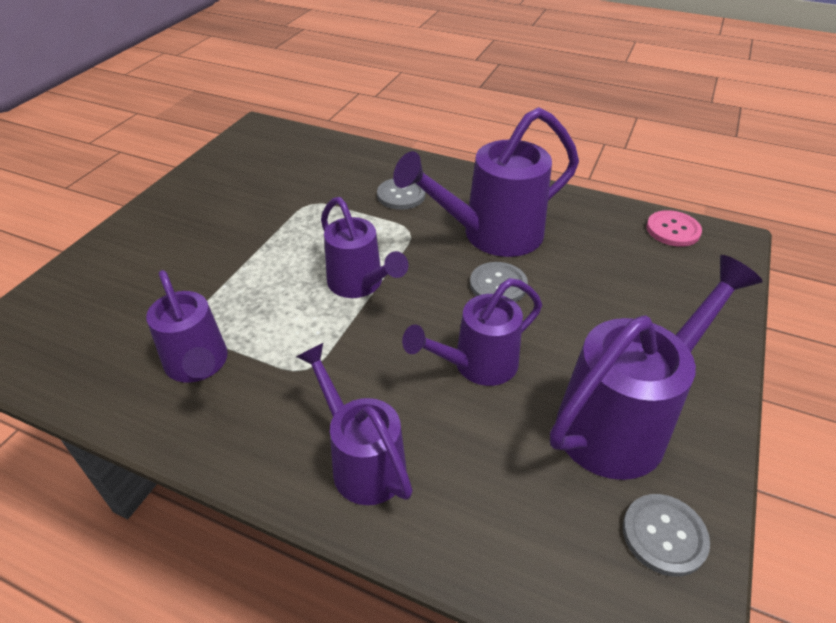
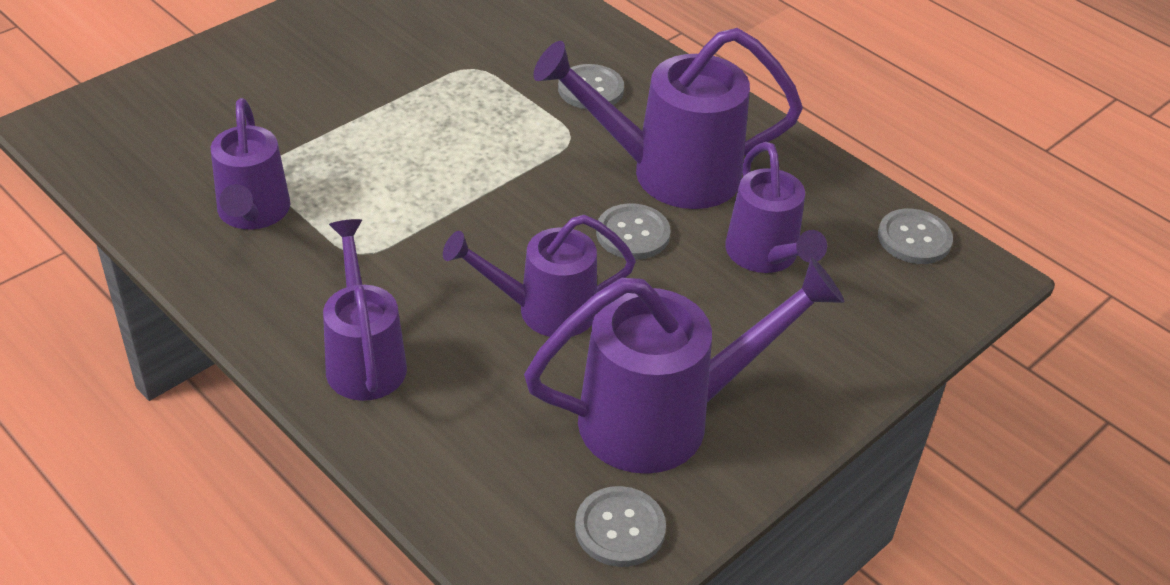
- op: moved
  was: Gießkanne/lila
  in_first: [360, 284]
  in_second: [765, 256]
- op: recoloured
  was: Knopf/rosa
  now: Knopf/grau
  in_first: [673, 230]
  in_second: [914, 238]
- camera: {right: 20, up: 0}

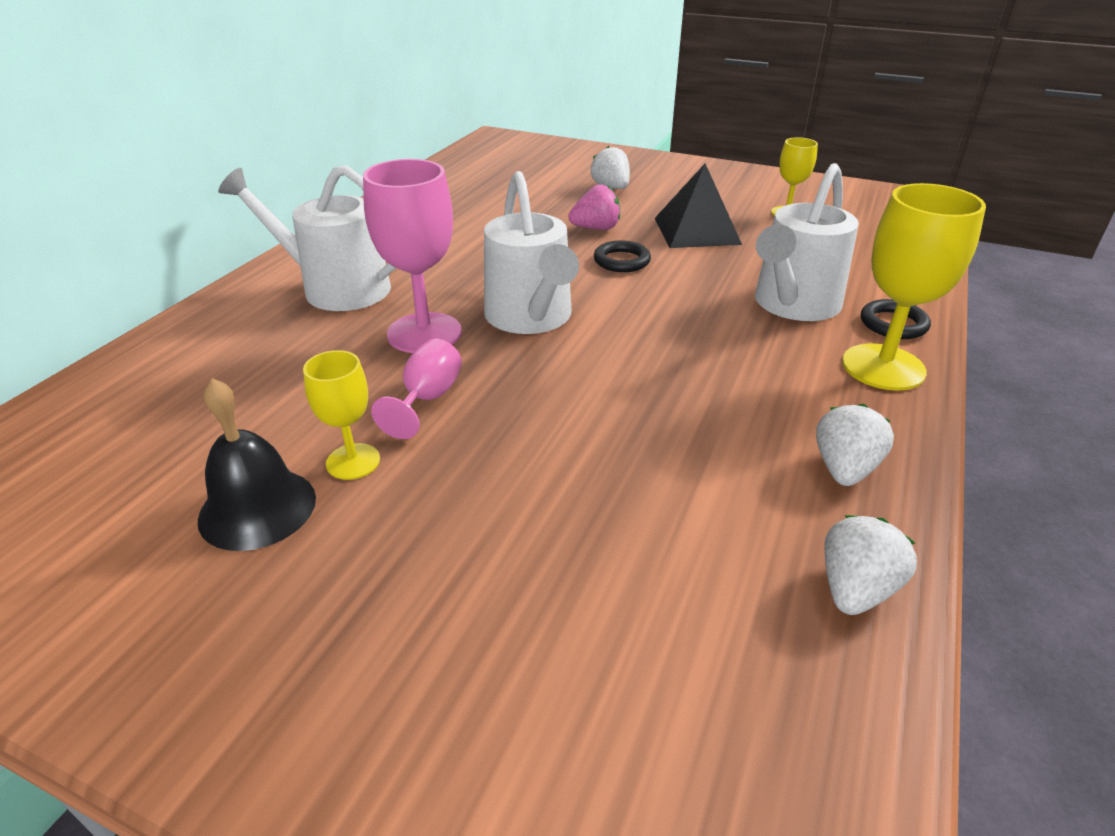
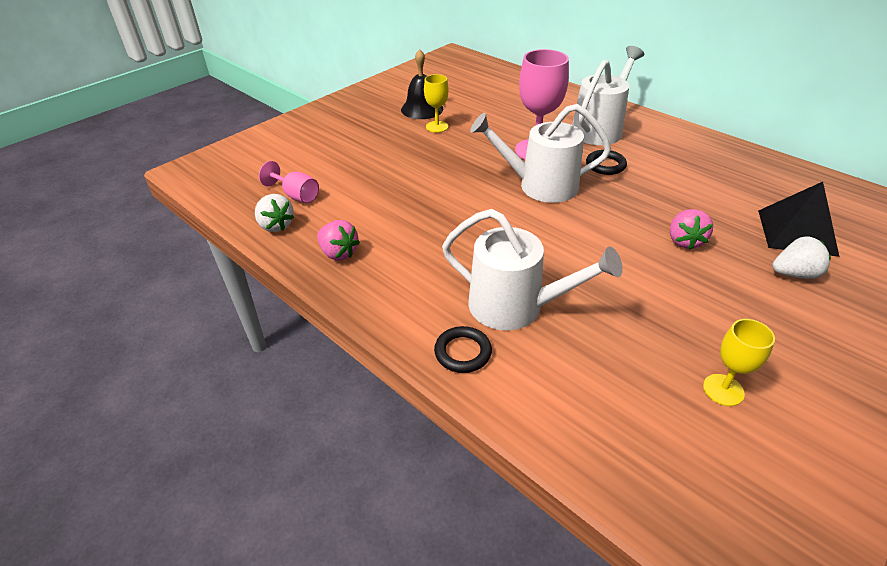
- op: turned
  was: Gießkanne/weiß
  in_first: [793, 305]
  in_second: [515, 306]
  clockwise: 150
- op: moved
  was: Pyramide/schwarz
  in_first: [696, 231]
  in_second: [796, 232]
- op: removed
  was: Kelch/gelb
  in_first: [883, 367]
- op: moved
  was: Ring/schwarz
  in_first: [621, 261]
  in_second: [605, 165]
- op: moved
  was: Kelch/rosa
  in_first: [427, 398]
  in_second: [296, 195]
- op: recoloured
  was: Erdbeere/weiß
  now: Erdbeere/rosa
  in_first: [844, 469]
  in_second: [338, 253]
- camera: {right: 110, up: 5}

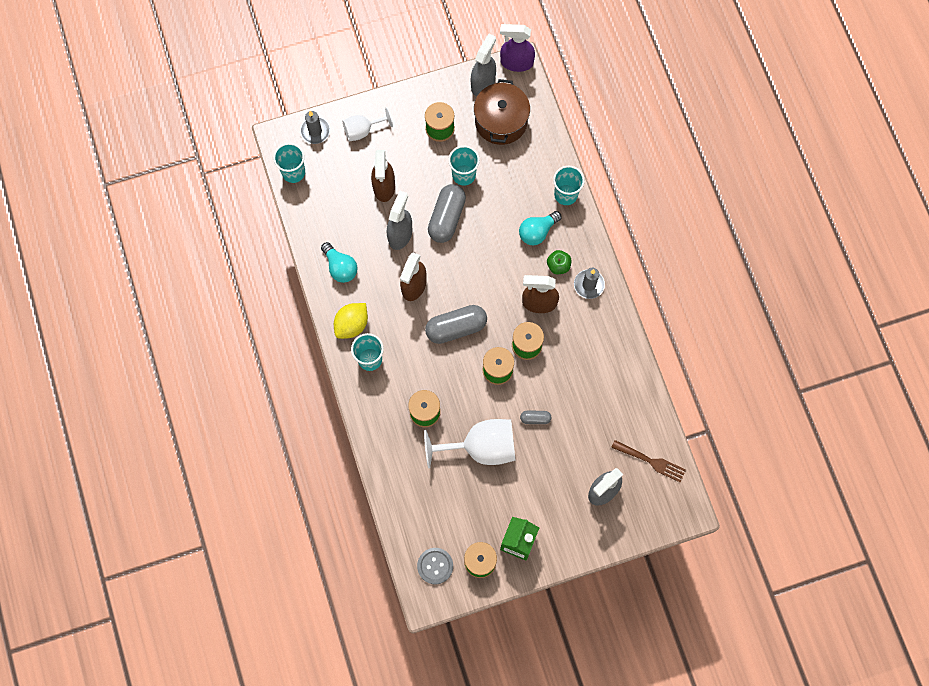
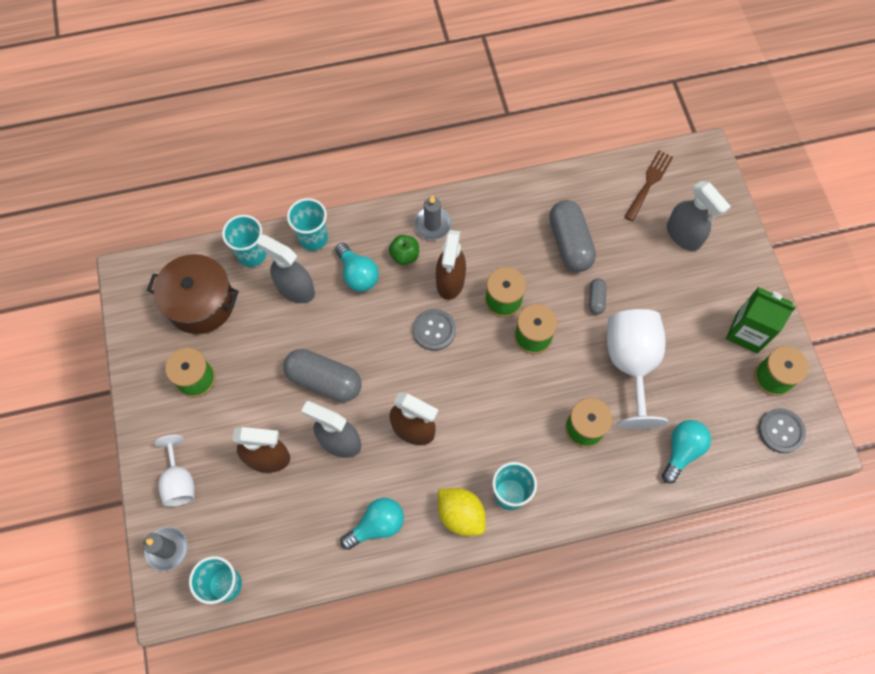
- op: removed
  was: Sprühflasche/lila
  in_first: [516, 62]
- op: moved
  was: Sprühflasche/grau
  in_first: [483, 83]
  in_second: [295, 289]
- op: moved
  was: Becher/türkis
  in_first: [464, 175]
  in_second: [252, 254]
- op: moved
  was: Kapsel/grau
  in_first: [456, 328]
  in_second: [570, 243]
- op: added
  now: Knopf/grau
  in_second: [434, 330]
- op: added
  now: Glühbirne/türkis
  in_second: [682, 451]
- camera: {right: -85, up: -5}

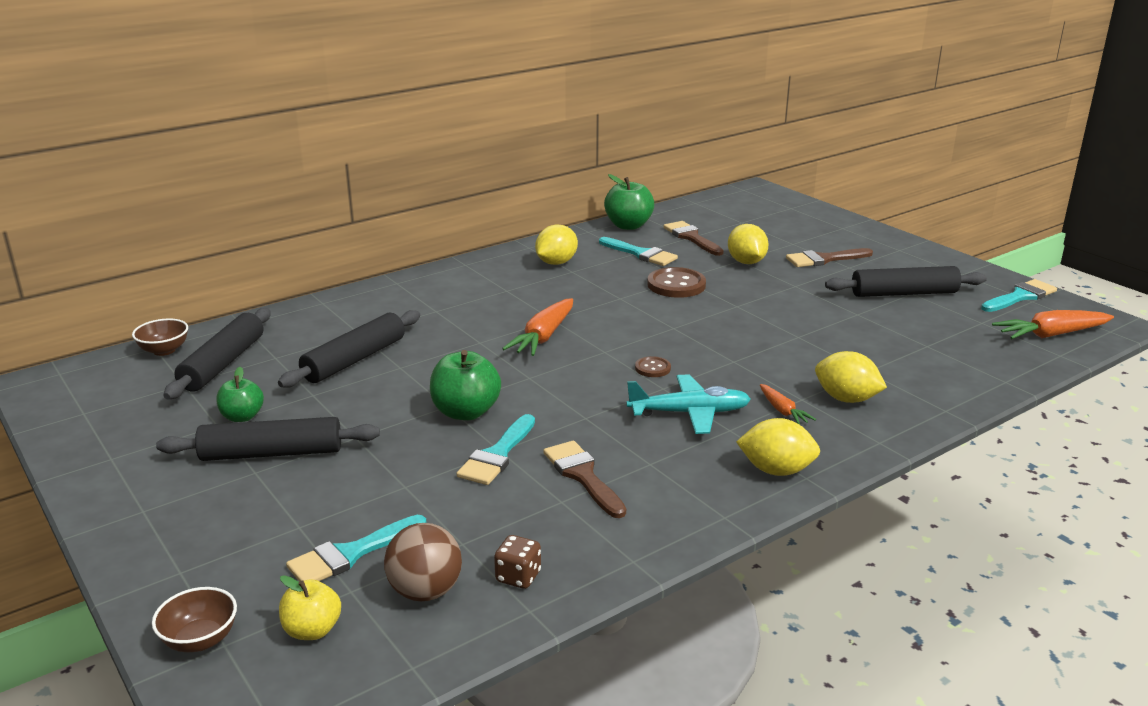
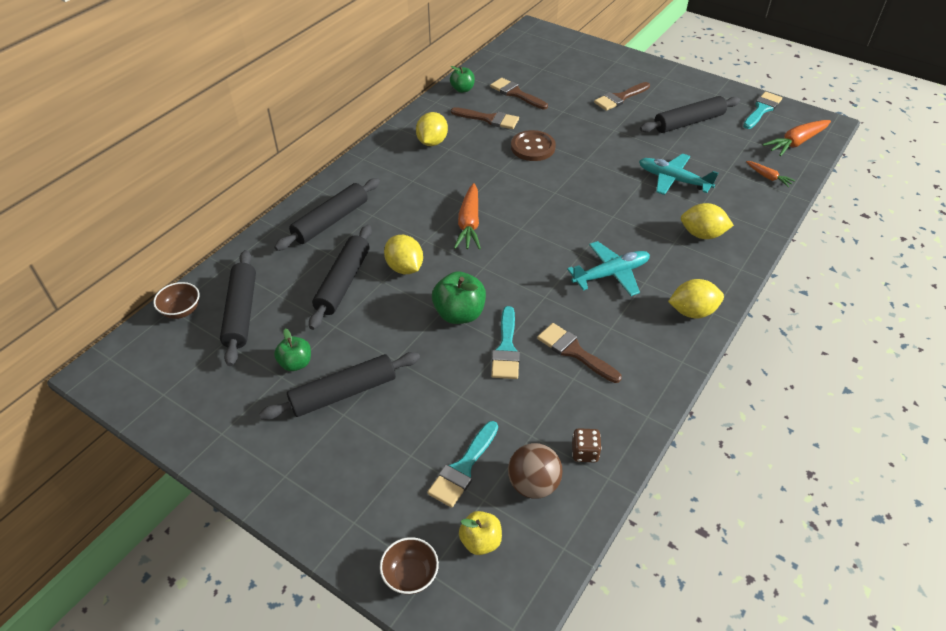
- op: resized
  was: Apfel/grün
  in_first: [628, 226]
  in_second: [462, 89]
  ratio: 0.63
- op: moved
  was: Zitrone/gelb
  in_first: [746, 262]
  in_second: [404, 268]
- op: recoloured
  was: Pinsel/türkis
  now: Pinsel/braun
  in_first: [641, 254]
  in_second: [489, 119]
- op: removed
  was: Knopf/braun
  in_first: [652, 368]
- op: moved
  was: Karotte/orange
  in_first: [783, 411]
  in_second: [768, 177]
- op: added
  now: Flugzeug/türkis
  in_second: [673, 180]
- op: added
  now: Nudelholz/schwarz
  in_second: [331, 221]
- camera: {right: -20, up: 20}

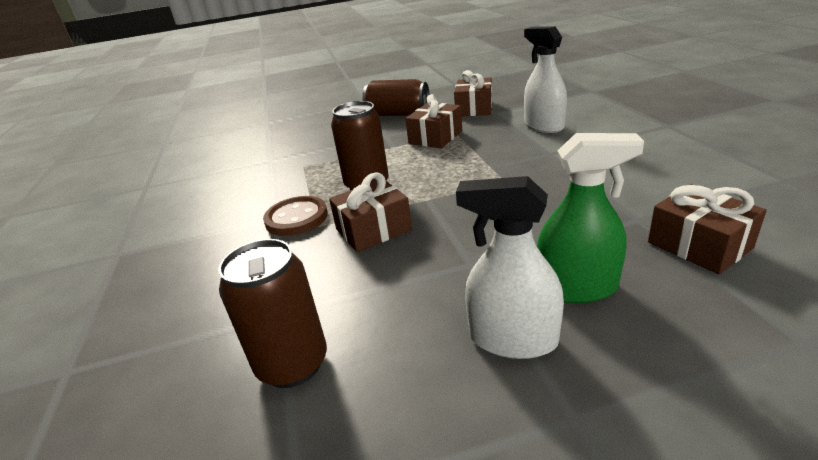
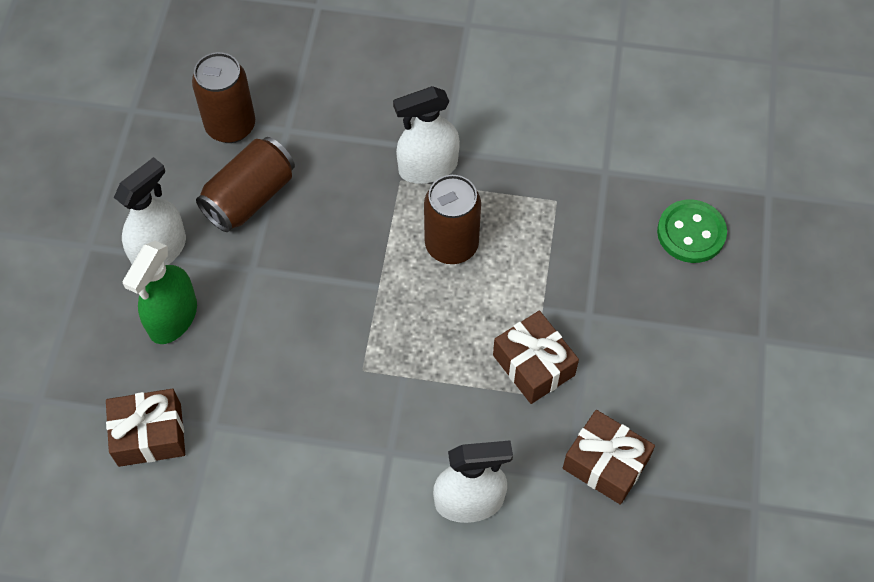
- op: moved
  was: Dose/braun
  in_first: [398, 114]
  in_second: [249, 197]
- op: removed
  was: Geschenk/braun
  in_first: [373, 230]
- op: replaced
  was: Knopf/braun
  now: Sprühflasche/weiß
  in_first: [296, 218]
  in_second: [428, 167]
- op: added
  now: Knopf/grün
  in_second: [691, 233]
- camera: {right: 110, up: 30}

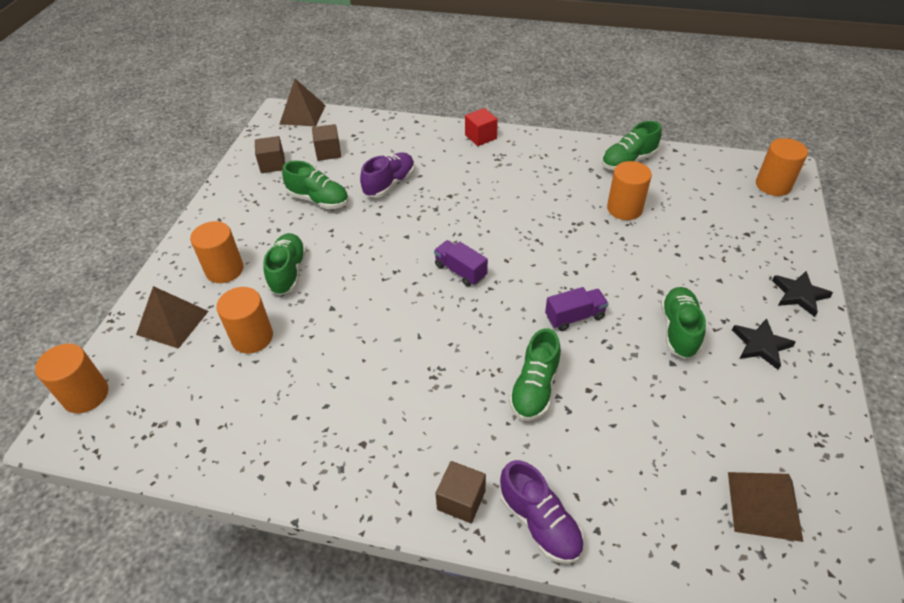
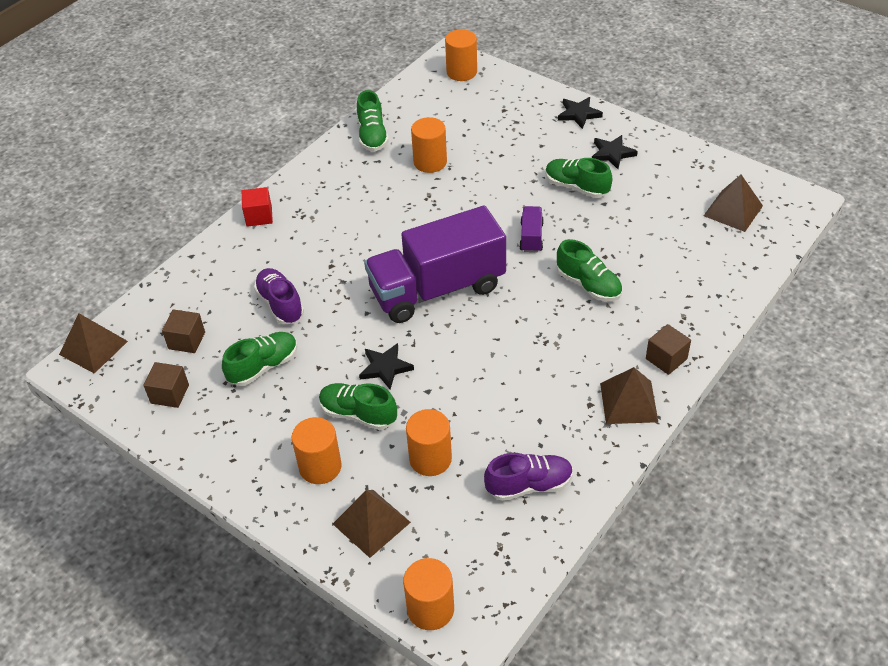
- op: resized
  was: Lastwagen/lila
  in_first: [460, 271]
  in_second: [437, 289]
  ratio: 2.48
- op: moved
  was: Schuh/lila
  in_first: [539, 522]
  in_second: [529, 485]
- op: added
  now: Stern/schwarz
  in_second: [385, 368]
- op: added
  now: Pyramide/braun
  in_second: [628, 402]
- camera: {right: -65, up: 0}

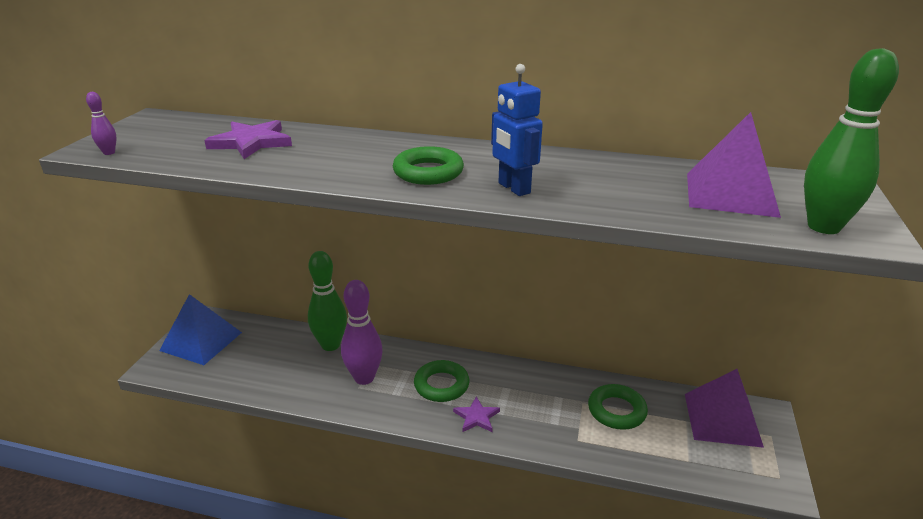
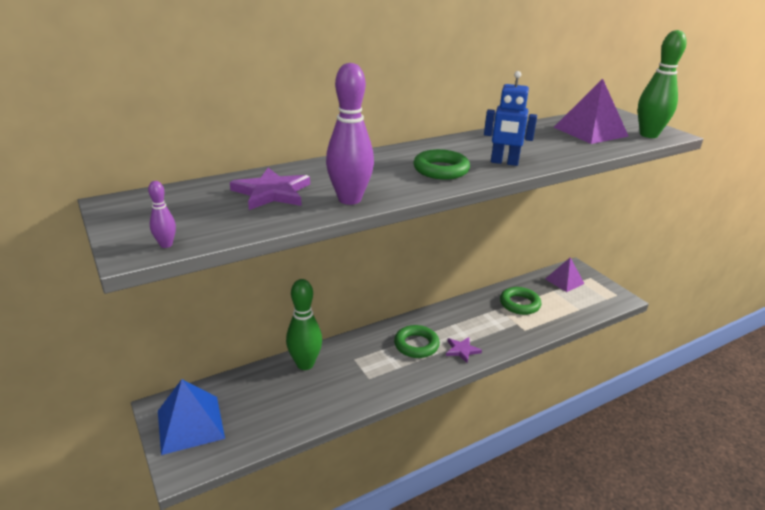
- op: moved
  was: Bowlingkegel/lila
  in_first: [364, 378]
  in_second: [349, 199]
- op: resized
  was: Pyramide/lila
  in_first: [722, 419]
  in_second: [564, 281]
  ratio: 0.66
- camera: {right: -45, up: 0}

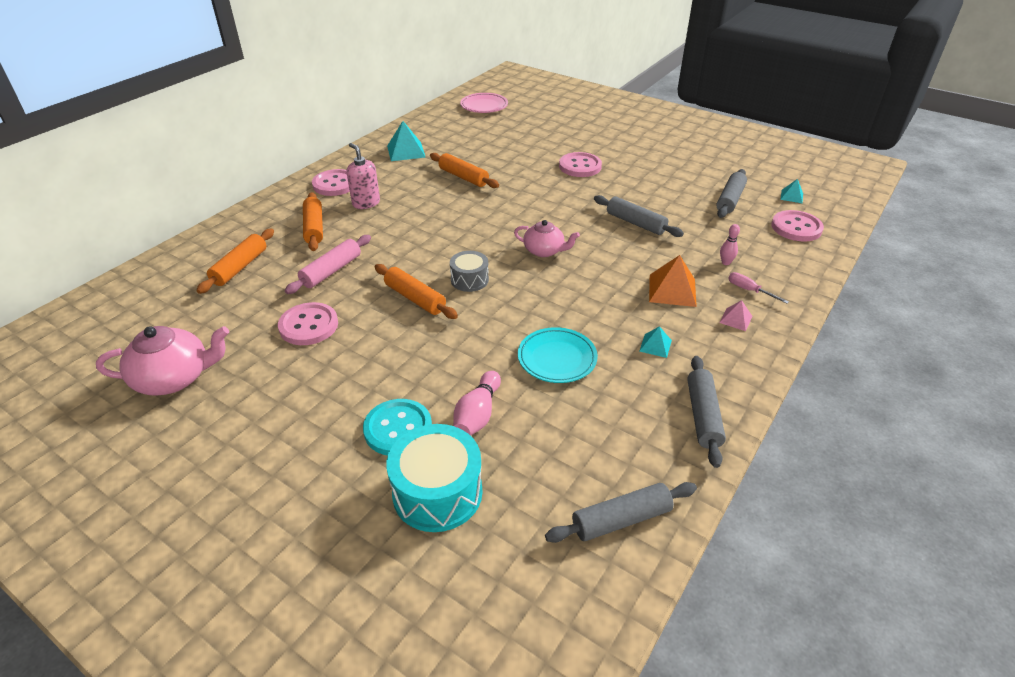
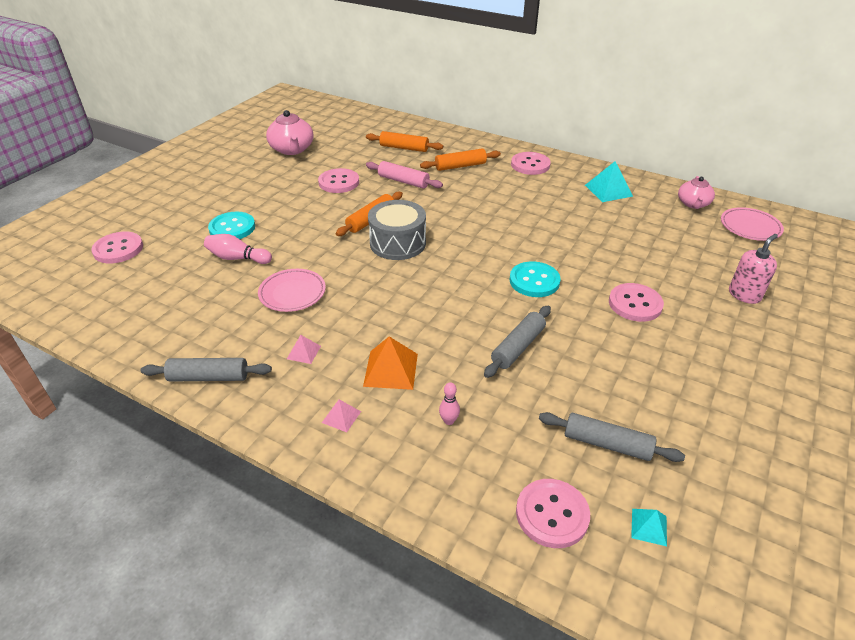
- op: moved
  was: Seifenspender/rosa
  in_first: [366, 203]
  in_second: [744, 295]
- op: removed
  was: Nudelholz/orange
  in_first: [463, 177]
- op: moved
  was: Teekanne/rosa
  in_first: [544, 251]
  in_second: [693, 204]
- op: resized
  was: Trommel/grau
  in_first: [469, 280]
  in_second: [398, 243]
  ratio: 1.71
- op: removed
  was: Schraubenzieher/rosa
  in_first: [749, 290]
- op: recoloured
  was: Pyramide/türkis
  now: Pyramide/rosa
  in_first: [655, 345]
  in_second: [304, 352]
- op: recoloured
  was: Teller/türkis
  now: Teller/rosa
  in_first: [557, 358]
  in_second: [292, 293]
- op: removed
  was: Trommel/türkis
  in_first: [437, 492]
- op: removed
  was: Nudelholz/grau
  in_first: [621, 519]
- op: added
  now: Knopf/rosa
  in_second: [118, 249]
- op: added
  now: Knopf/türkis
  in_second: [534, 281]
- camera: {right: 85, up: 0}

